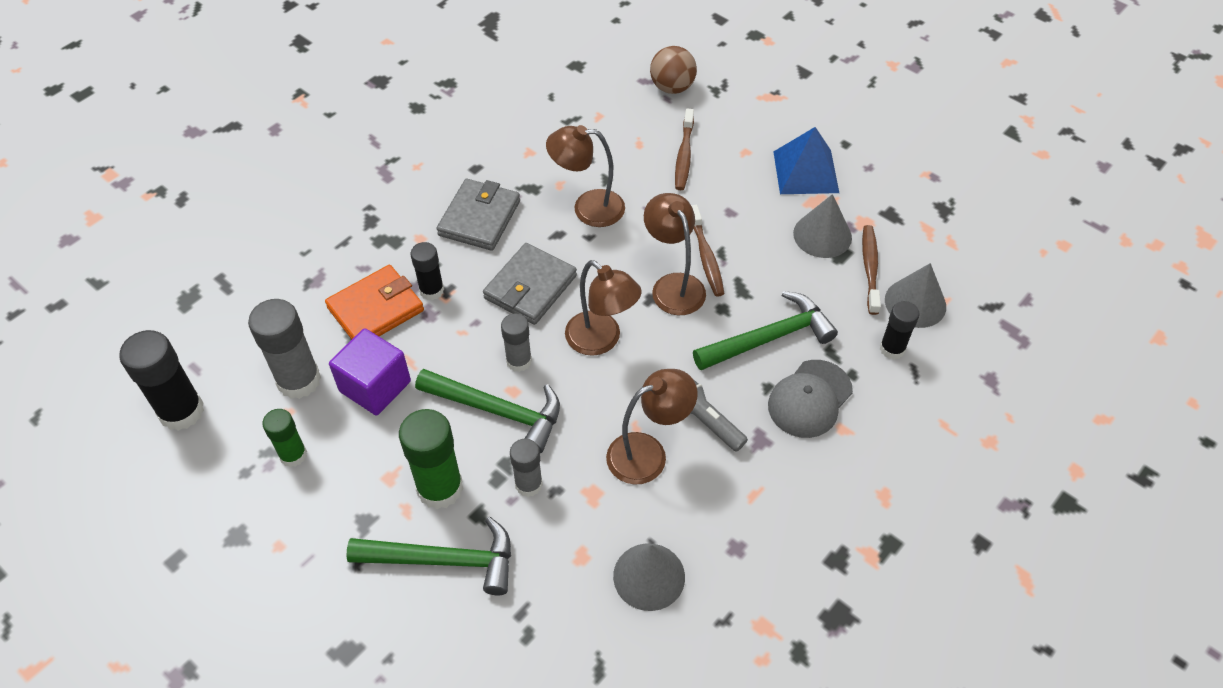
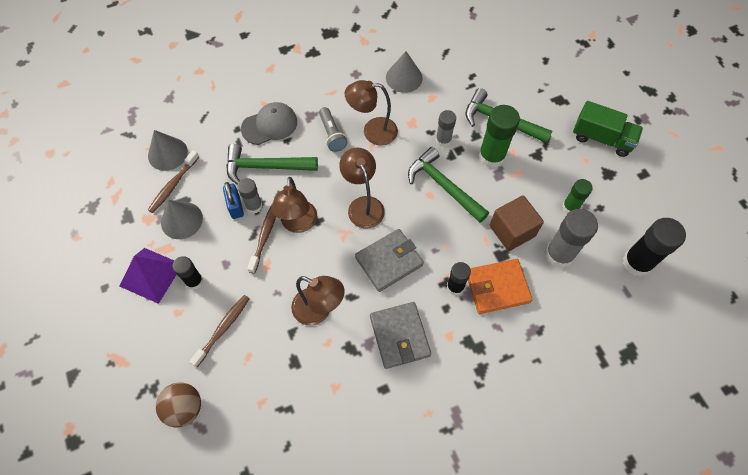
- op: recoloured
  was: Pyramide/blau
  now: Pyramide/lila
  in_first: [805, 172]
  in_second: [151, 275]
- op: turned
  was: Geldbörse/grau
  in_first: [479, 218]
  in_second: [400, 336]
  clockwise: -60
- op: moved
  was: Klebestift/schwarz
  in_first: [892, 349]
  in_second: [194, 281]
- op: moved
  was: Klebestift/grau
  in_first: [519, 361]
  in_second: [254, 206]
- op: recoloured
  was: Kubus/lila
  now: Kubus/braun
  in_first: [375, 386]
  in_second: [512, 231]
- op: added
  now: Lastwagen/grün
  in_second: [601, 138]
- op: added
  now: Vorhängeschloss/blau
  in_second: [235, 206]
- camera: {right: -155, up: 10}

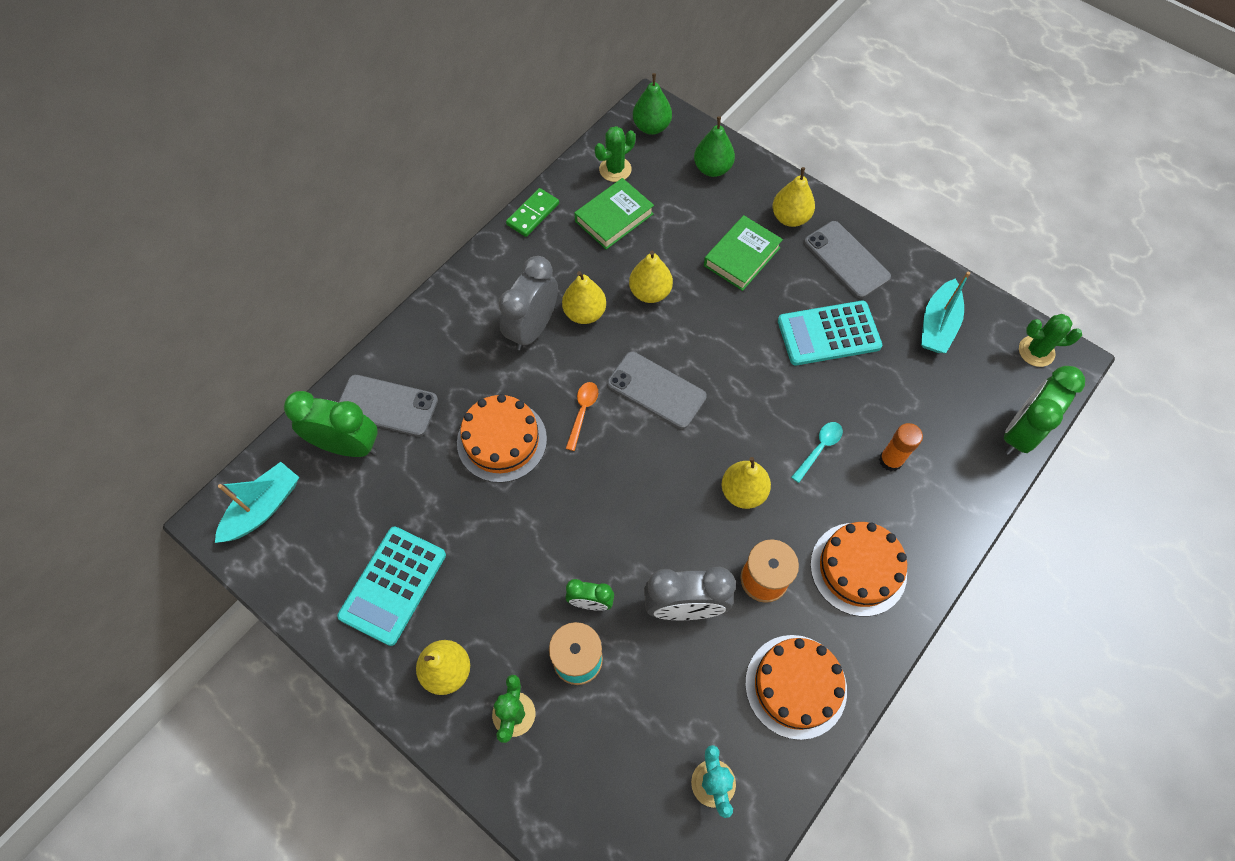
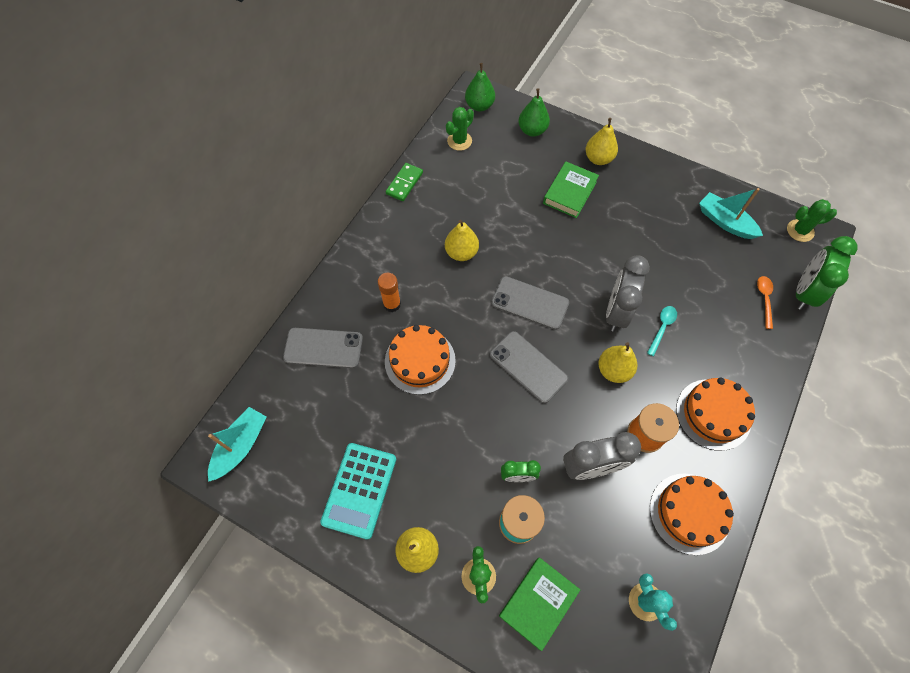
- op: moved
  was: Buch/grün
  in_first: [614, 217]
  in_second: [538, 602]
- op: moved
  was: Handy/grau
  in_first: [846, 260]
  in_second: [528, 367]
- op: removed
  was: Birne/gelb
  in_first: [650, 292]
- op: moved
  was: Wecker/grau
  in_first: [532, 329]
  in_second: [616, 312]
- op: turned
  was: Boot/türkis
  in_first: [937, 325]
  in_second: [725, 222]
  clockwise: 120
- op: removed
  was: Taschenrechner/türkis
  in_first: [828, 334]
- op: moved
  was: Löffel/orange
  in_first: [582, 412]
  in_second: [764, 299]
- op: removed
  was: Wecker/grün
  in_first: [347, 446]
- op: moved
  was: Klebestift/orange
  in_first: [890, 460]
  in_second: [392, 304]
- camera: {right: -10, up: 0}

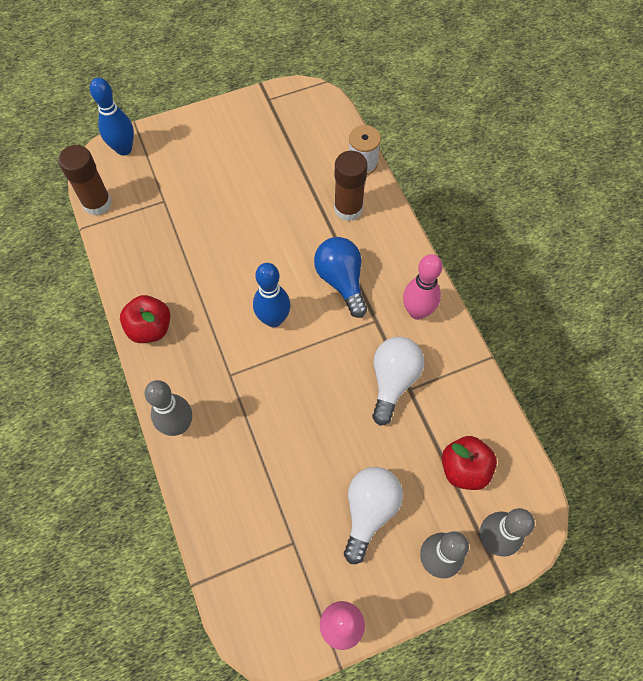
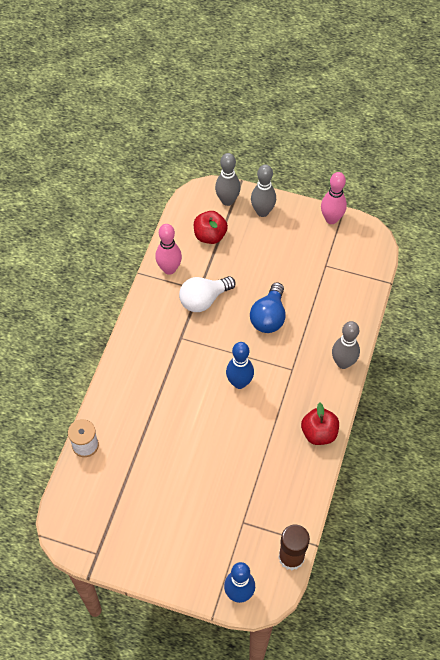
- op: removed
  was: Klebestift/braun
  in_first: [348, 209]
- op: moved
  was: Glühbirne/blau
  in_first: [341, 281]
  in_second: [269, 317]
- op: moved
  was: Bowlingkegel/rosa
  in_first: [417, 311]
  in_second: [169, 269]
- op: removed
  was: Glühbirne/weiß
  in_first: [369, 511]
- camera: {right: -140, up: -5}

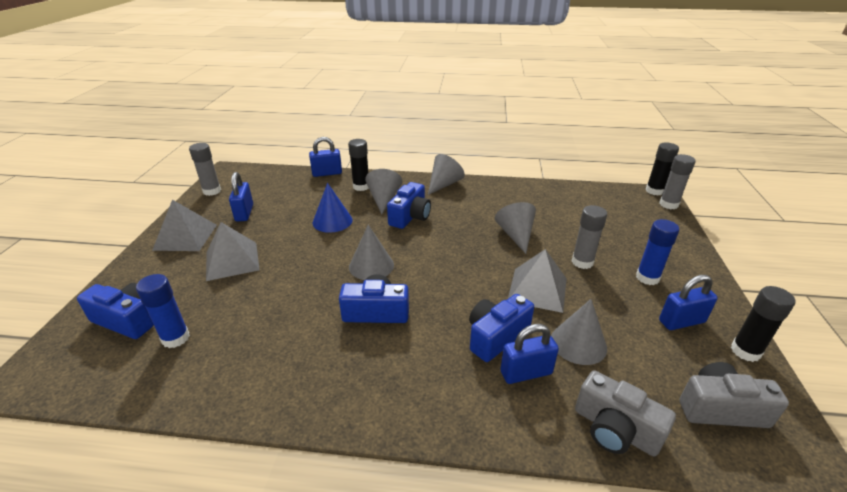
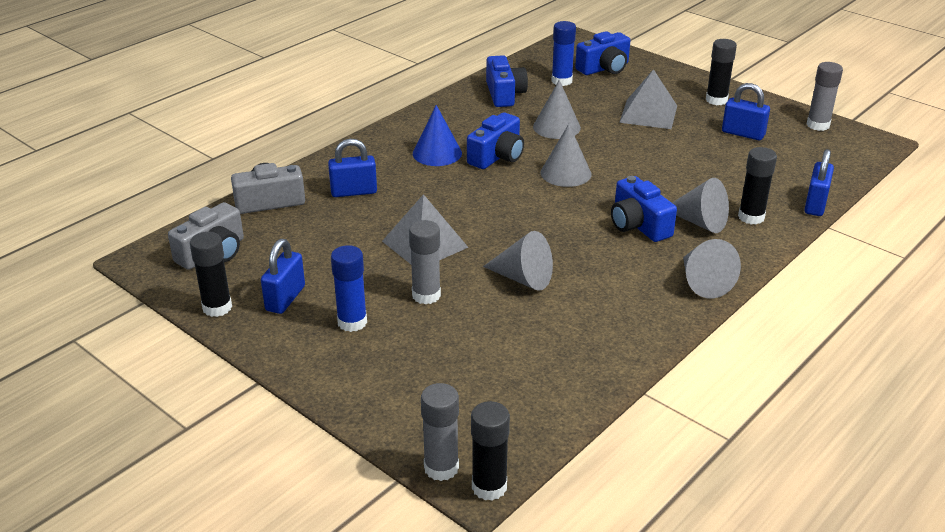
- op: moved
  was: Kegel/blau
  in_first: [332, 221]
  in_second: [437, 153]
- op: replaced
  was: Pyramide/grau
  now: Klebestift/schwarz
  in_first: [185, 237]
  in_second: [716, 100]
- op: moved
  was: Kamera/blau
  in_first: [496, 336]
  in_second: [504, 94]
- op: moved
  was: Kegel/grau
  in_first: [578, 343]
  in_second: [556, 127]
- op: turned
  was: Vorhängeschloss/blau
  in_first: [526, 373]
  in_second: [354, 192]
  clockwise: 60
- camera: {right: 125, up: 0}

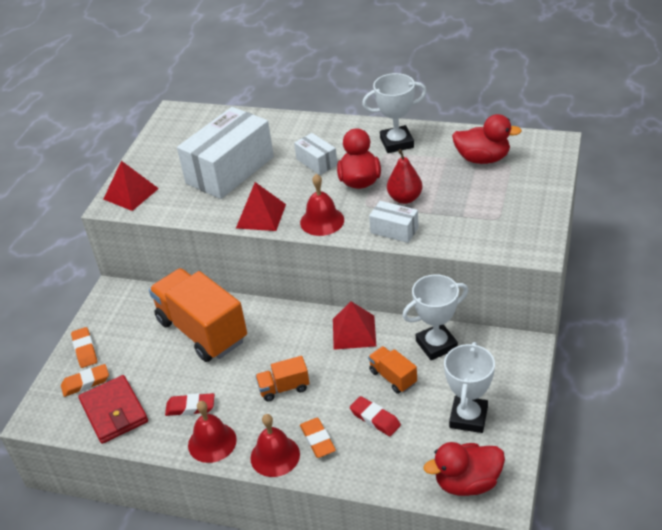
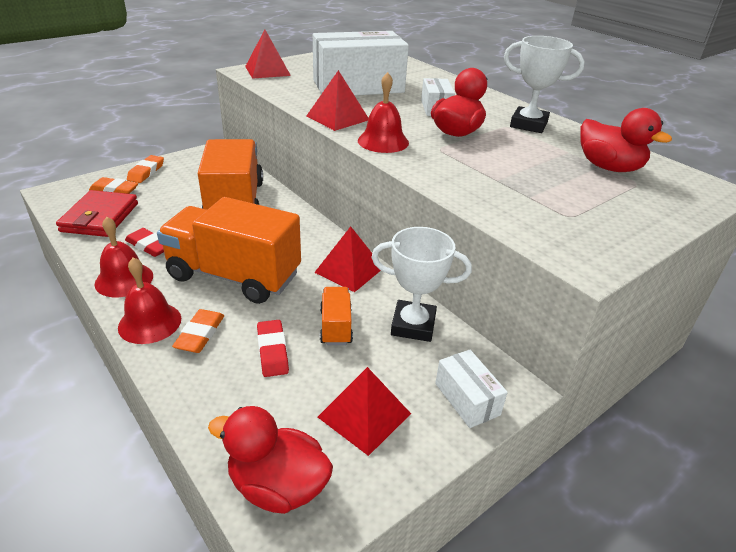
- op: removed
  was: Birne/rot
  in_first: [405, 198]
- op: moved
  was: Schachtel/weiß
  in_first: [394, 230]
  in_second: [467, 399]
- op: replaced
  was: Pokal/weiß
  now: Pyramide/rot
  in_first: [468, 417]
  in_second: [364, 415]
- op: resized
  was: Lastwagen/orange
  in_first: [284, 388]
  in_second: [234, 276]
  ratio: 2.2
- camera: {right: 30, up: -5}

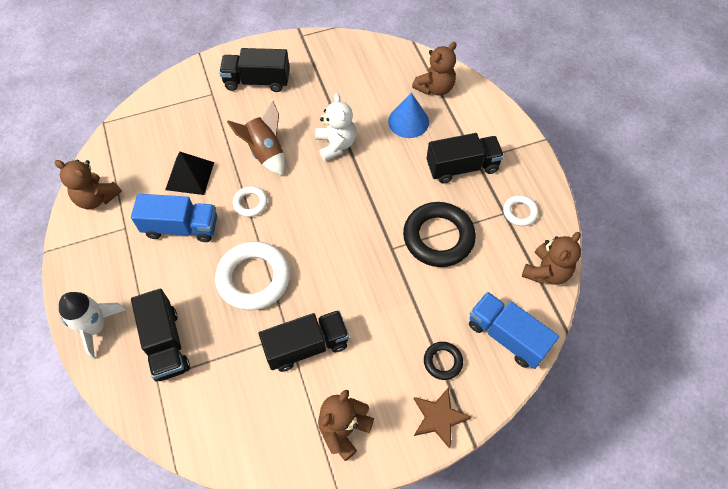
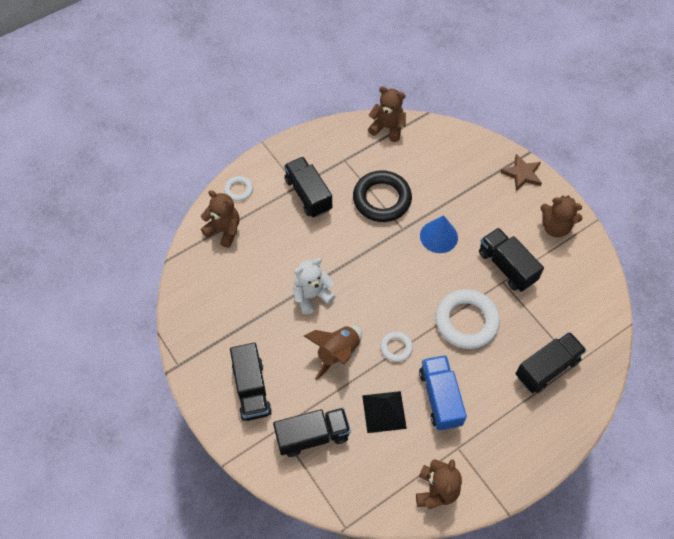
- op: moved
  was: Kegel/blau
  in_first: [408, 121]
  in_second: [438, 236]
- op: moved
  was: Ring/weiß
  in_first: [520, 212]
  in_second: [239, 190]
- op: removed
  was: Rakete/weiß
  in_first: [95, 327]
- op: removed
  was: Lastwagen/blau
  in_first: [507, 336]
- op: removed
  was: Ring/schwarz
  in_first: [442, 361]
- op: added
  now: Lastwagen/schwarz
  in_second: [312, 436]
- camera: {right: -105, up: 0}

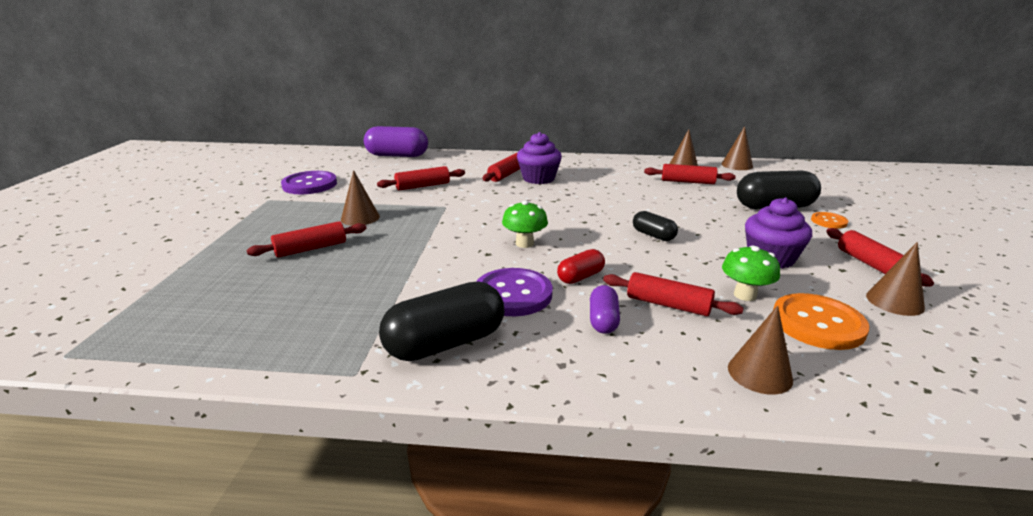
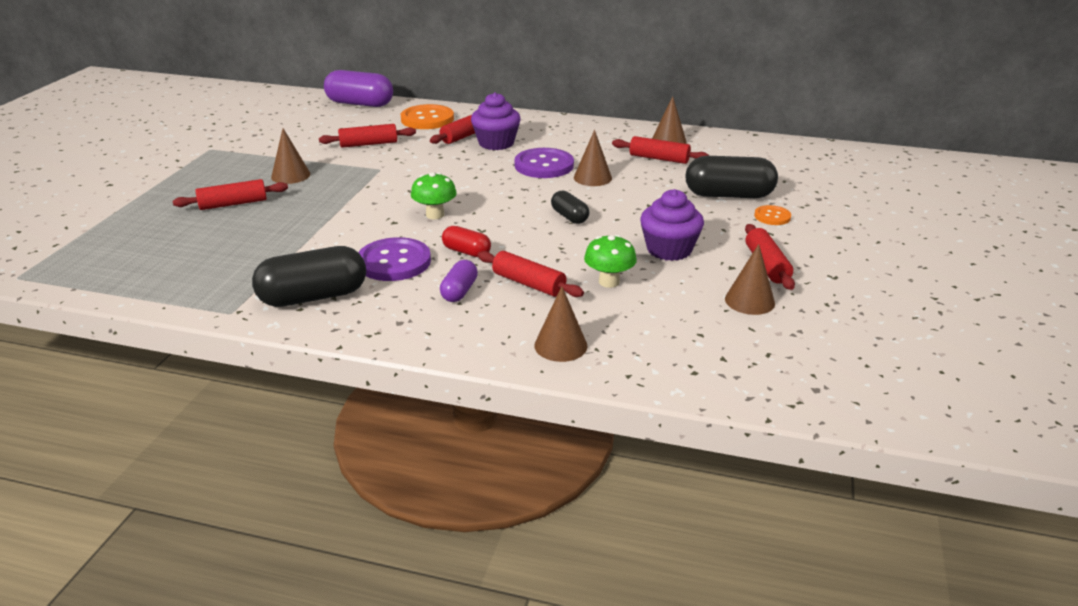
- op: moved
  was: Kegel/braun
  in_first: [737, 165]
  in_second: [592, 178]
- op: moved
  was: Knopf/lila
  in_first: [310, 184]
  in_second: [544, 165]
- op: turned
  was: Kapsel/rot
  in_first: [580, 277]
  in_second: [466, 252]
  clockwise: 60
- op: moved
  was: Knopf/orange
  in_first: [817, 323]
  in_second: [427, 119]
- camera: {right: 10, up: 5}

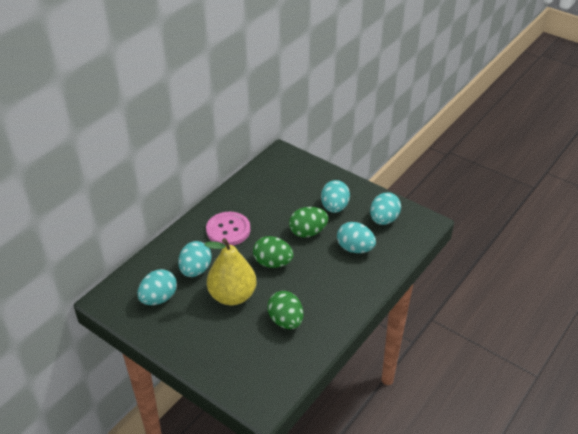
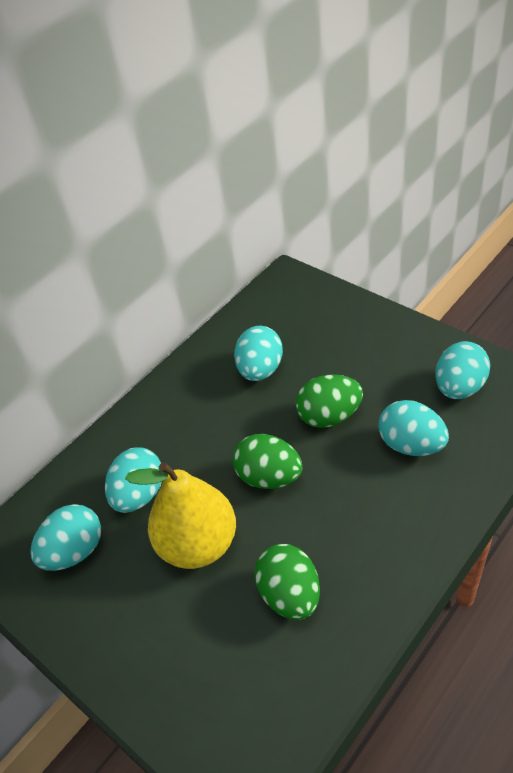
- op: moved
  was: Ei/türkis
  in_first: [334, 207]
  in_second: [260, 370]
- op: removed
  was: Knopf/rosa
  in_first: [228, 230]
- camera: {right: 10, up: 5}

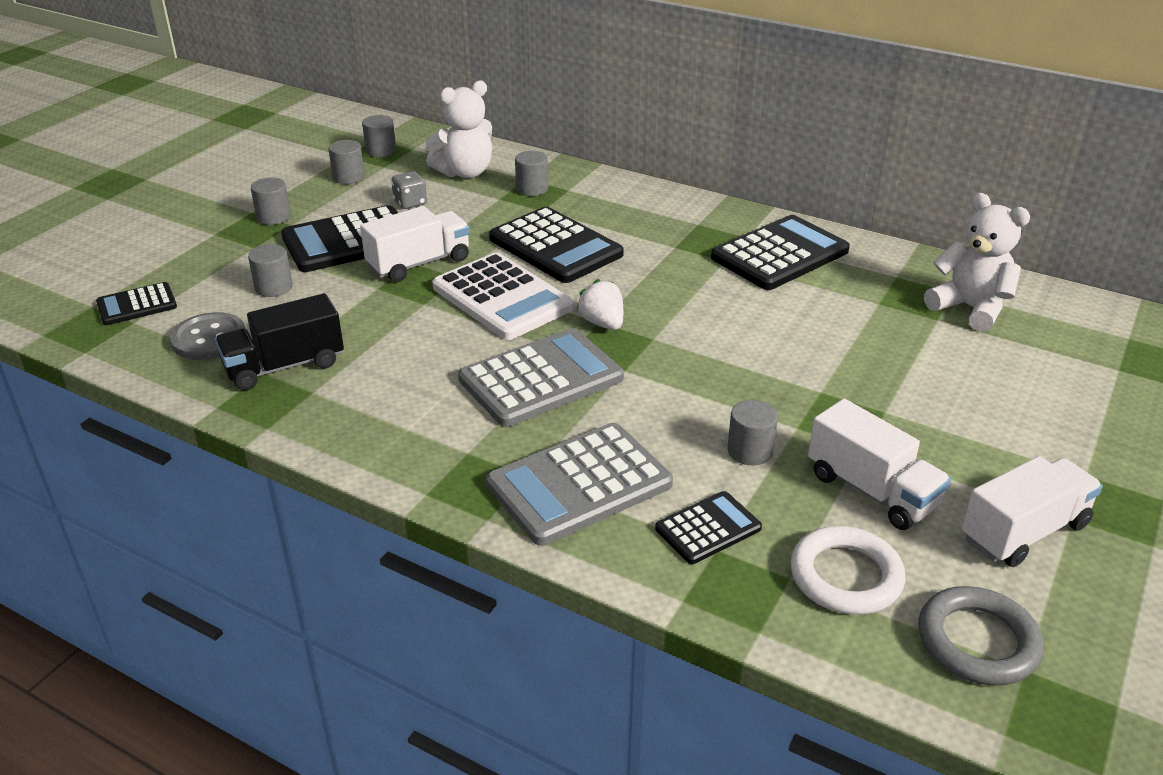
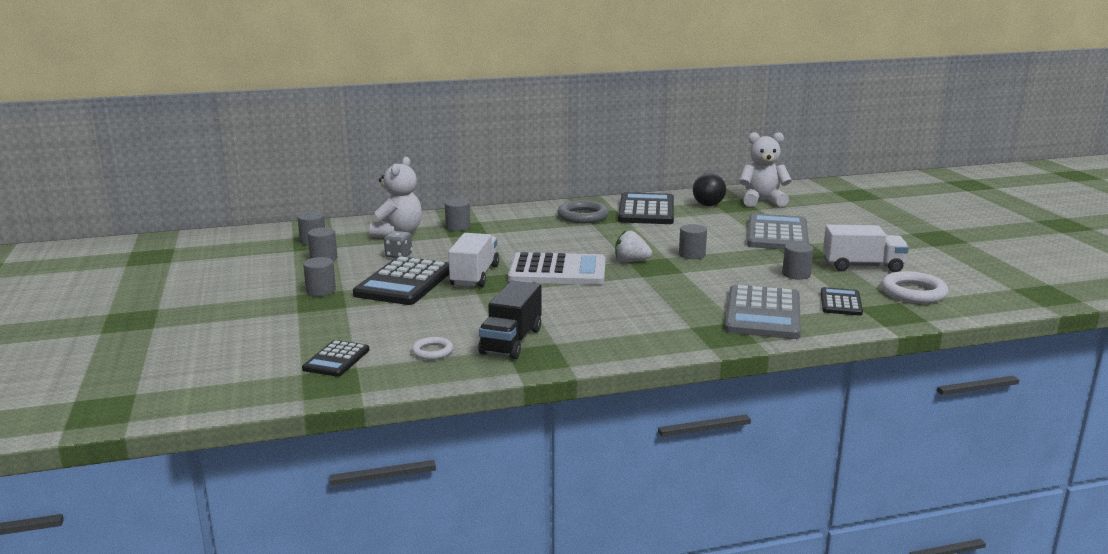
- op: removed
  was: Taschenrechner/schwarz
  in_first: [555, 246]
- op: moved
  was: Vollzylinder/grau
  in_first: [274, 287]
  in_second: [692, 255]
- op: replaced
  was: Knopf/grau
  now: Ring/weiß
  in_first: [209, 339]
  in_second: [432, 351]
- op: moved
  was: Taschenrechner/grau
  in_first: [541, 379]
  in_second: [777, 234]
- op: removed
  was: Lastwagen/weiß
  in_first: [1024, 532]
- op: moved
  was: Ring/grau
  in_first: [977, 641]
  in_second: [583, 216]
- op: added
  now: Ball/schwarz
  in_second: [708, 205]
- camera: {right: -45, up: -15}

